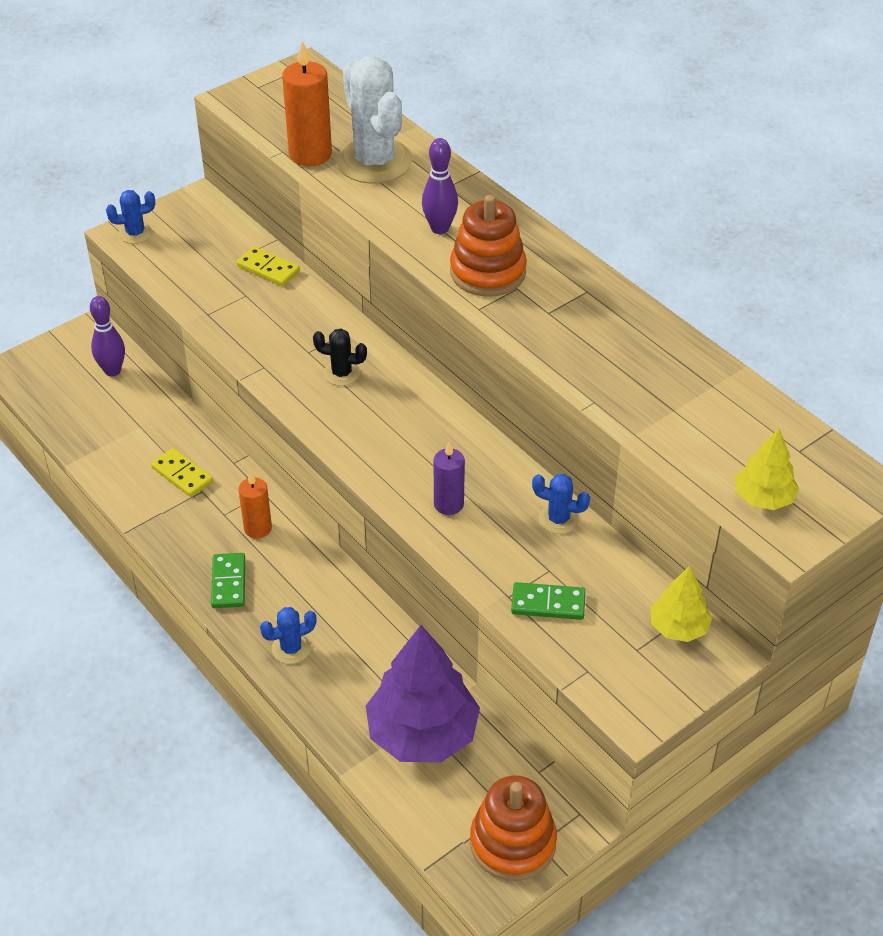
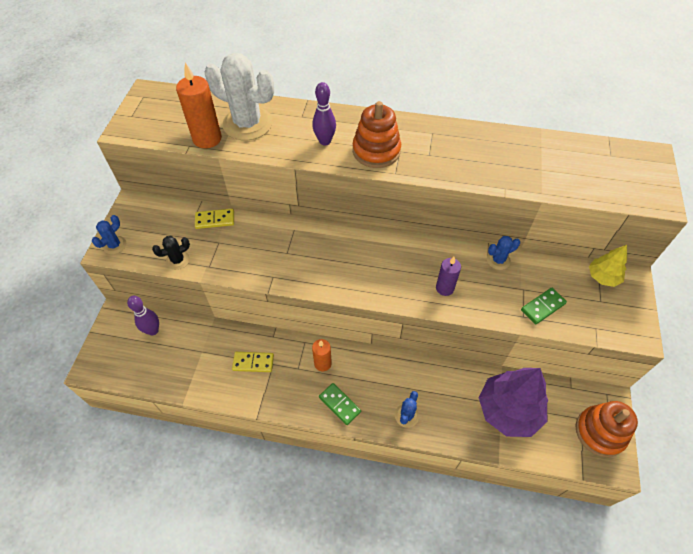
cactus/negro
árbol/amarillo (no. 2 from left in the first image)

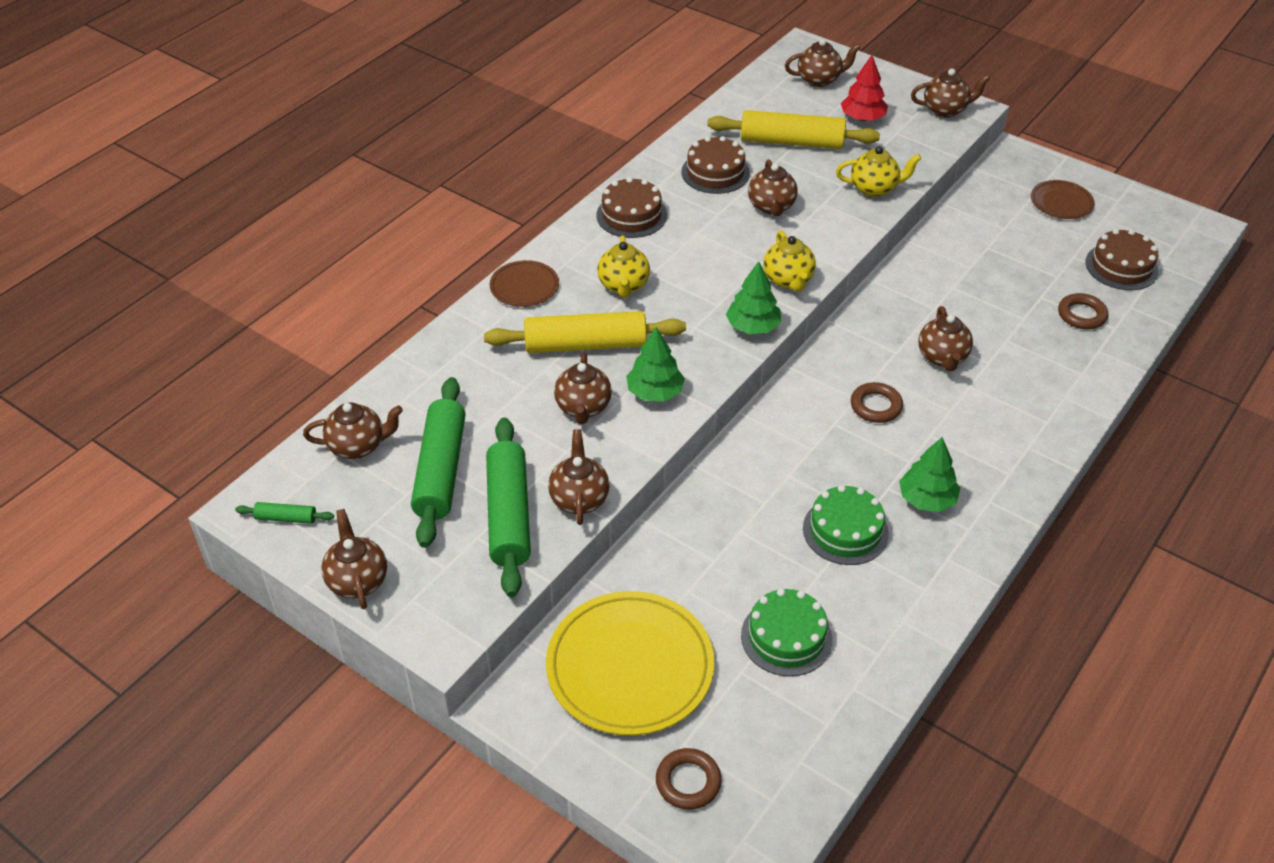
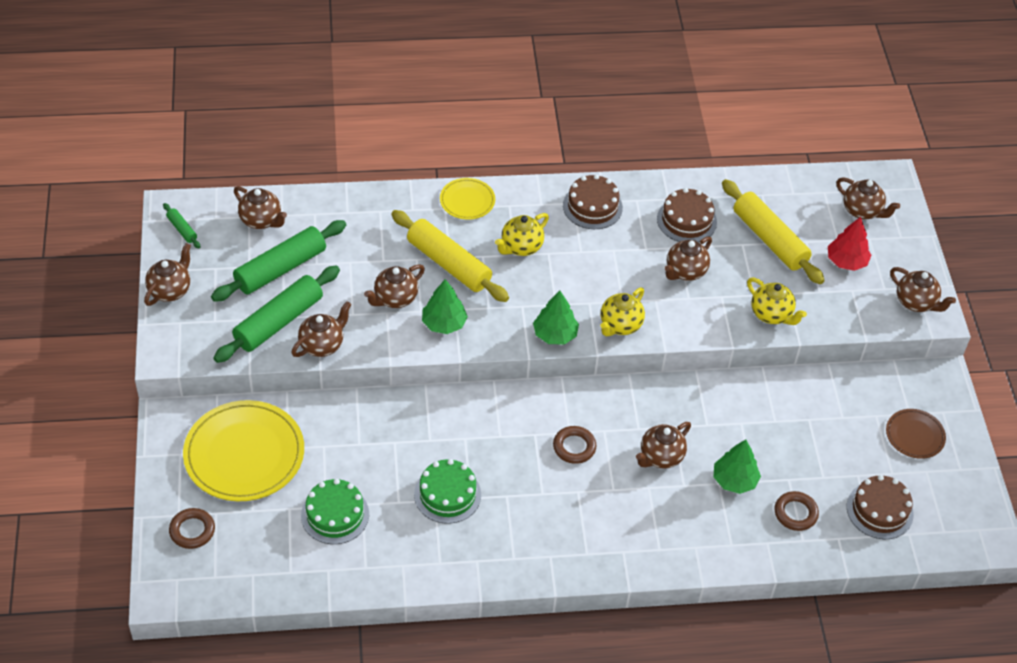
plato/amarillo (no. 2 from left)
árbol/verde (no. 3 from left)

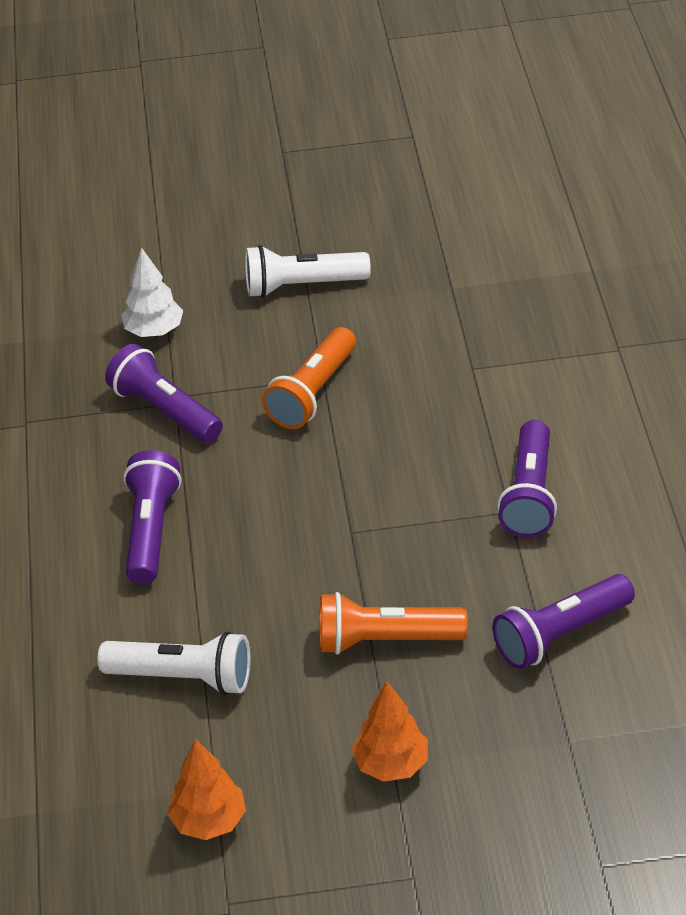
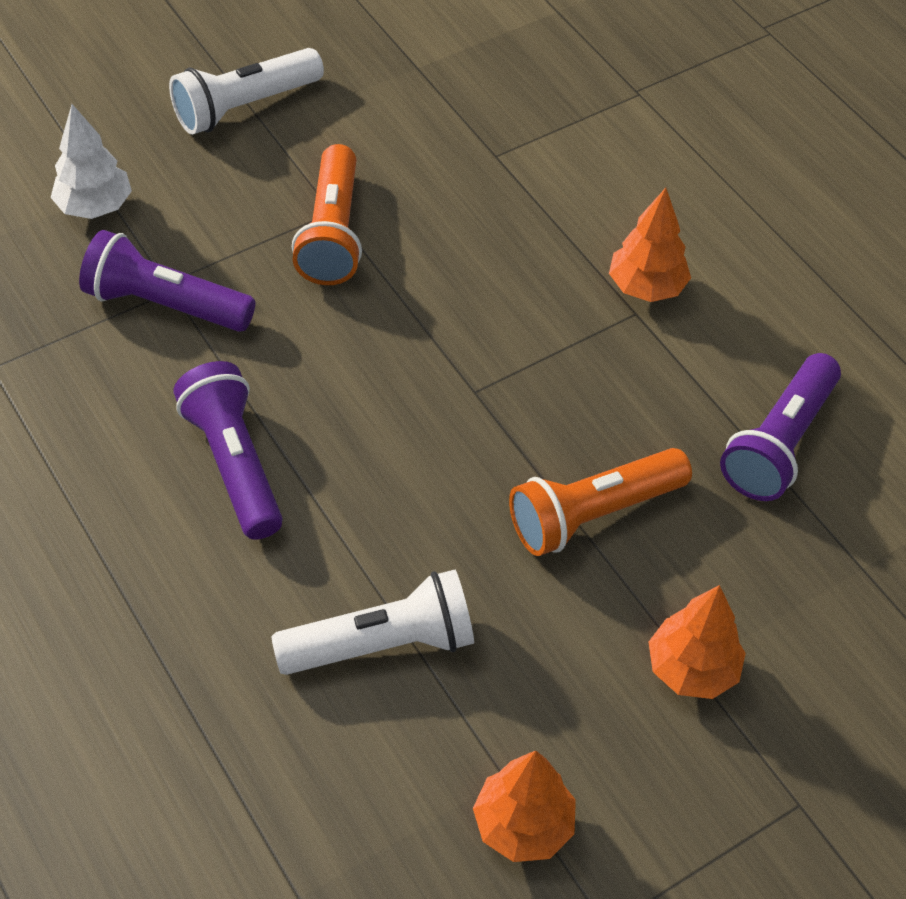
árbol/naranja (no. 2 from left)

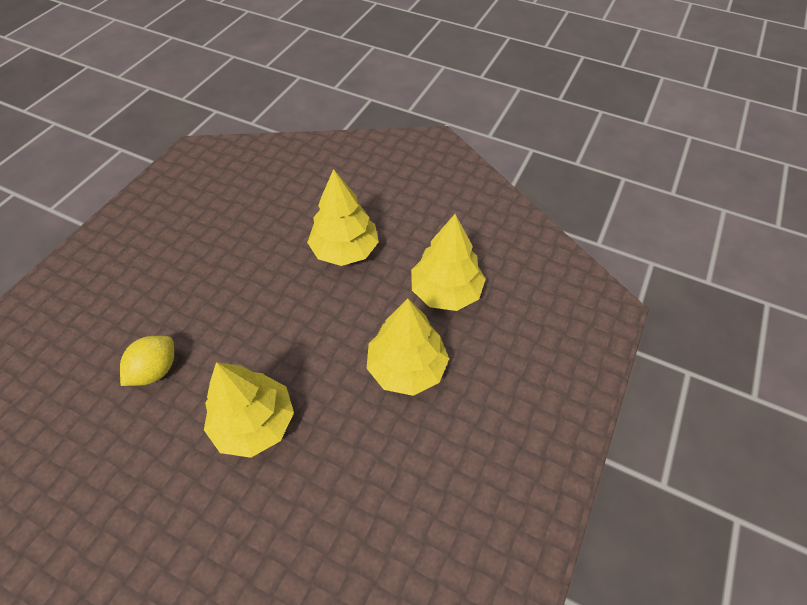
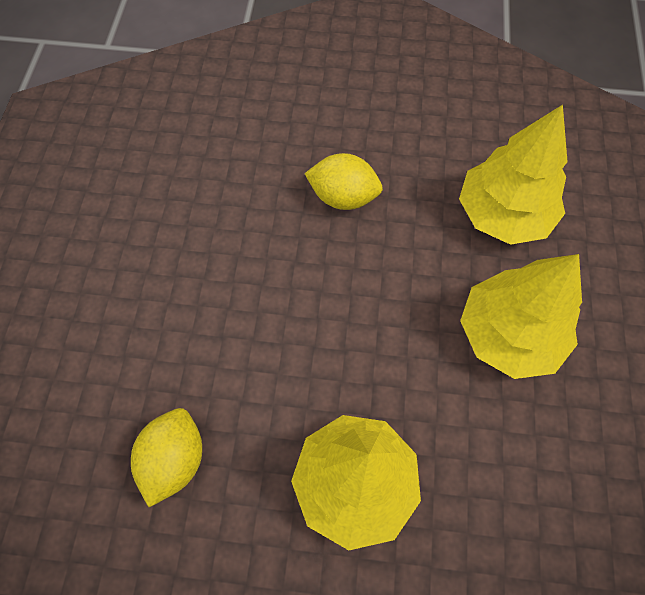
limón/amarillo (no. 2 from left)

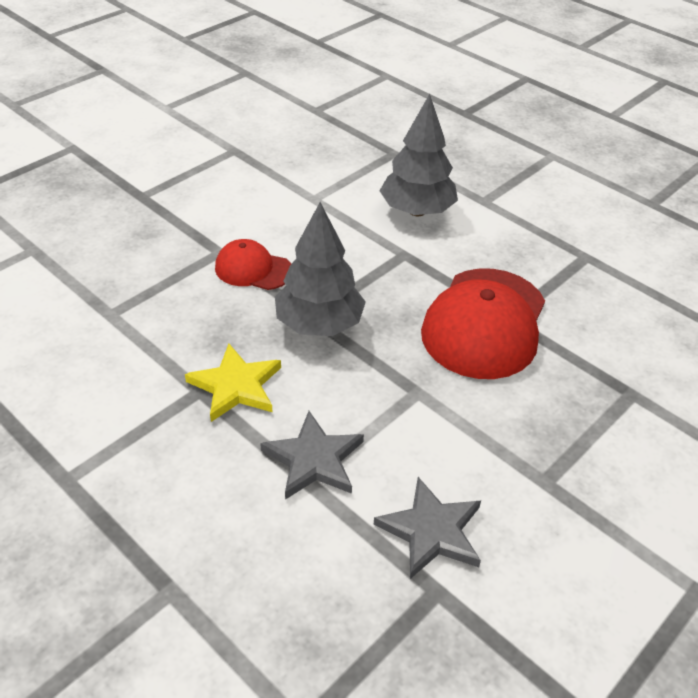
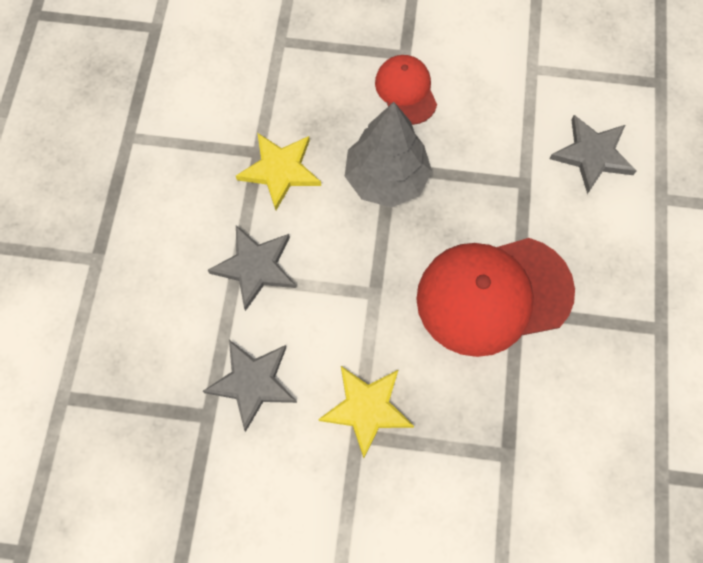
estrella/gris (no. 3 from left)
estrella/amarillo (no. 2 from left)

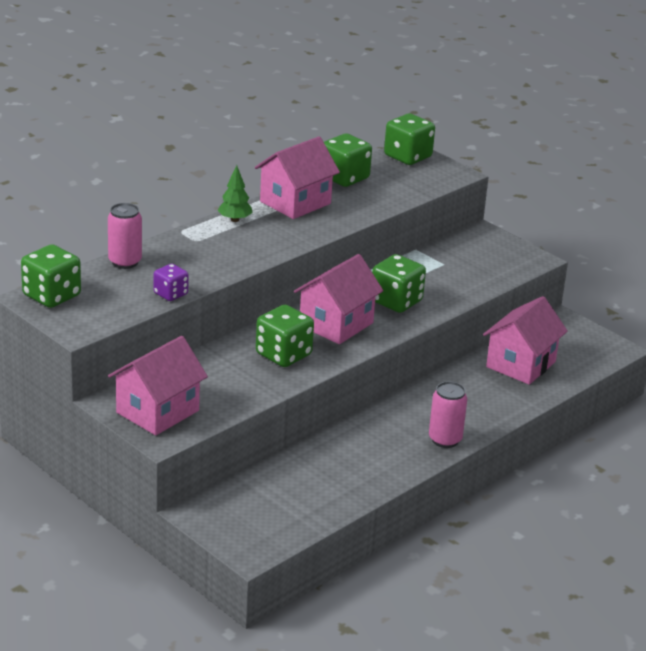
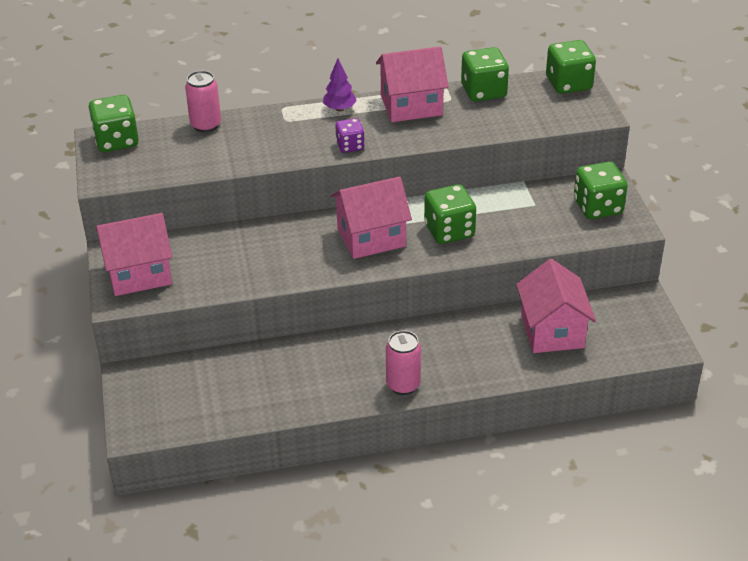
dado/morado
árbol/morado
dado/verde (no. 5 from left)
casa/rosa (no. 4 from left)

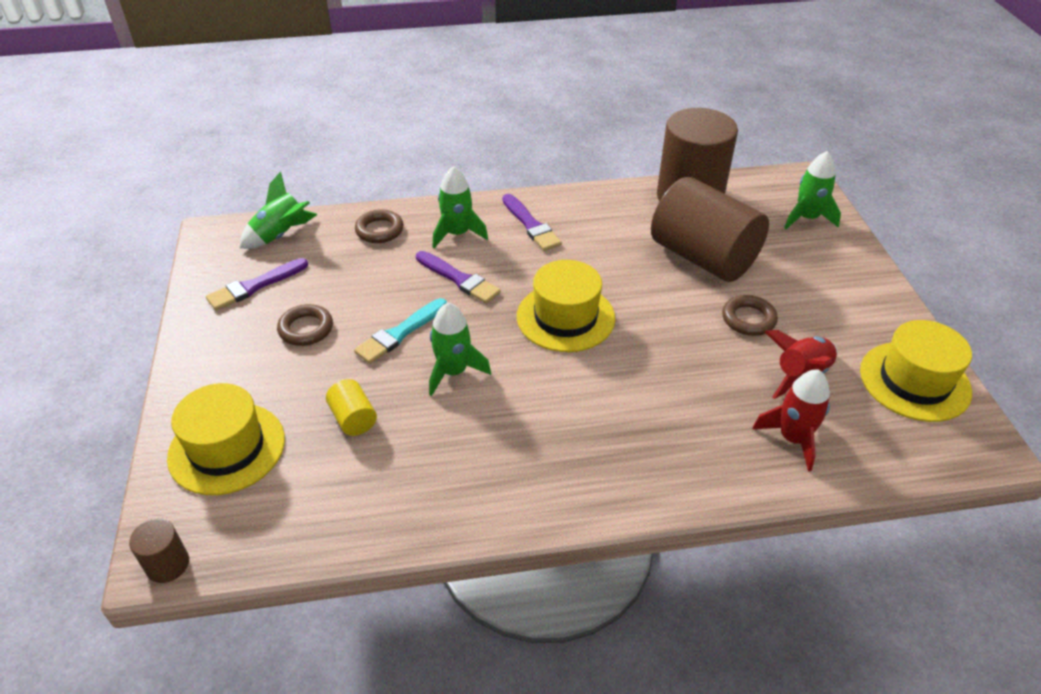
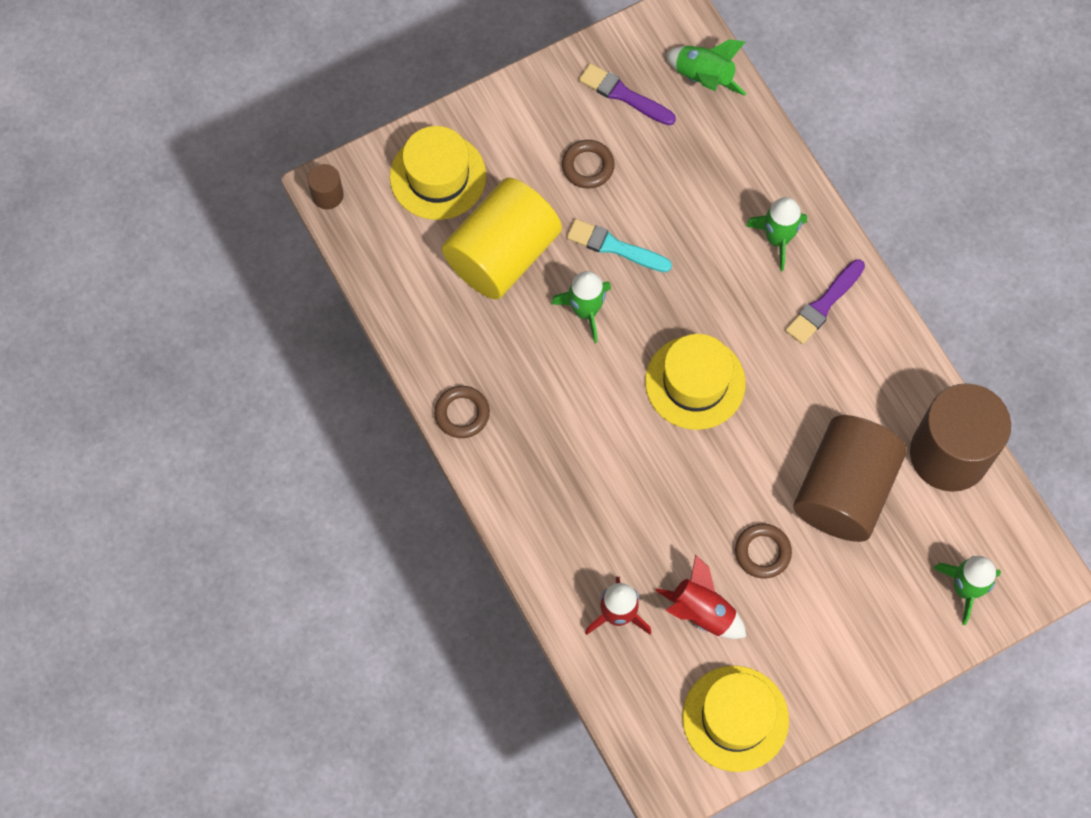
cilindro/amarillo
anillo/marrón (no. 1 from left)
pincel/morado (no. 2 from left in the first image)

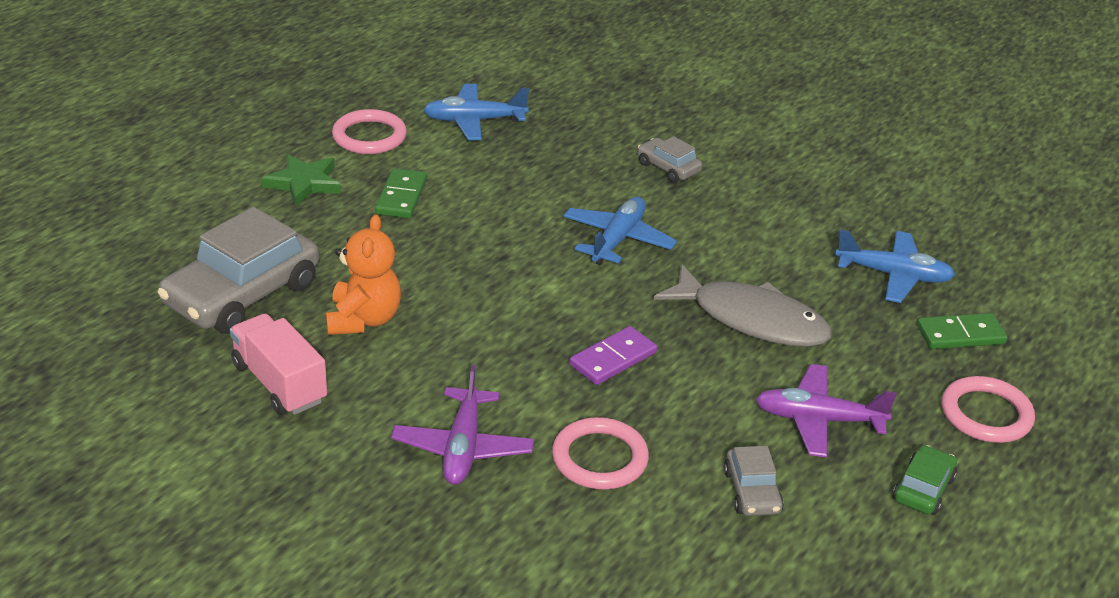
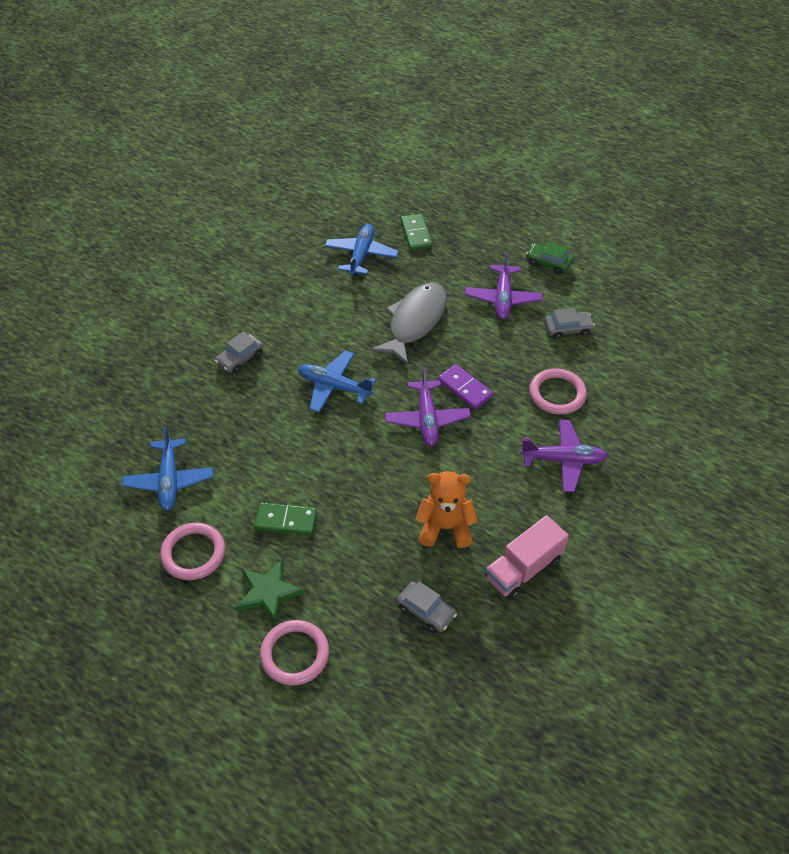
coche/gris (no. 2 from left)
anillo/rosa (no. 2 from left)
avión/morado (no. 1 from left)

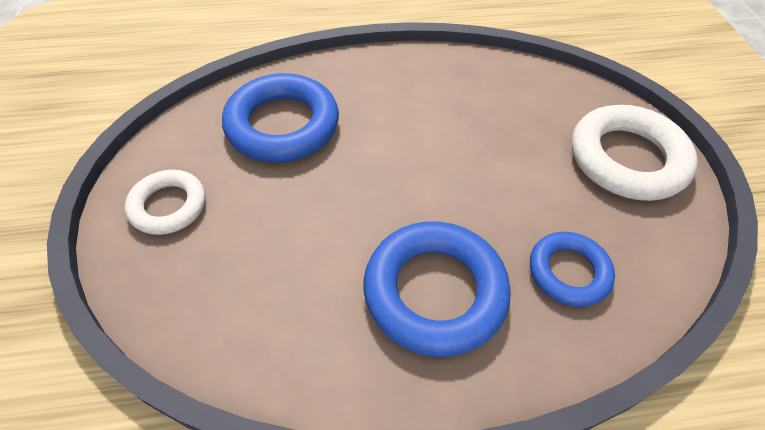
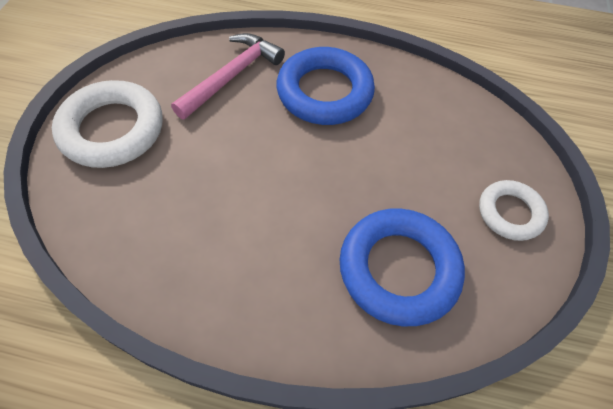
martillo/rosa

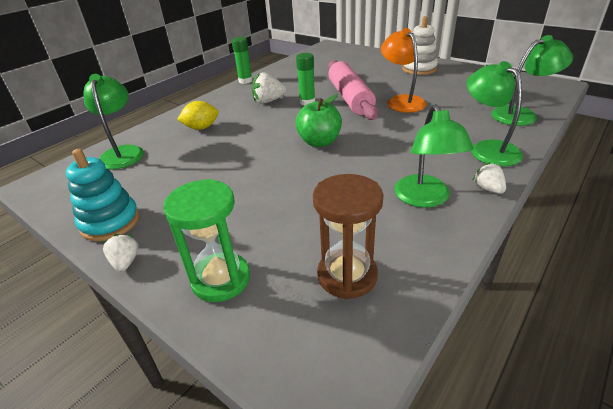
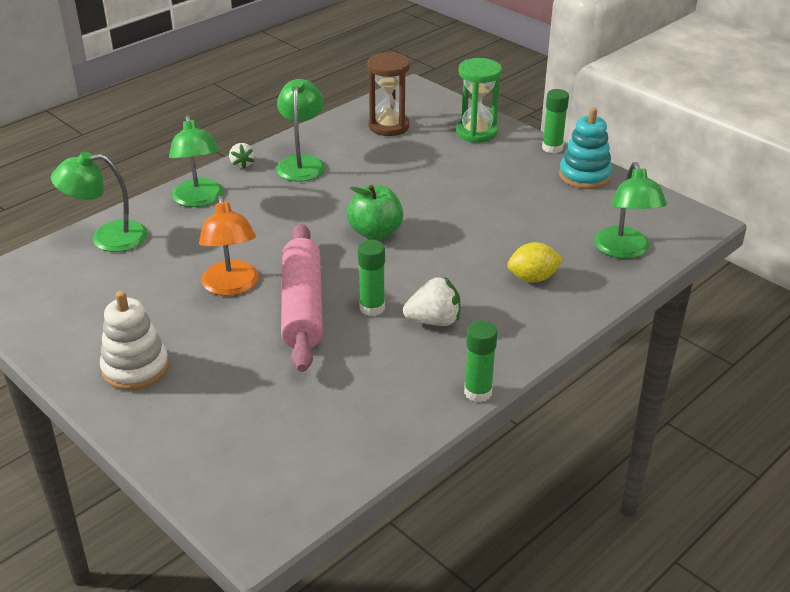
barra de pegamento/verde (no. 3 from left)

